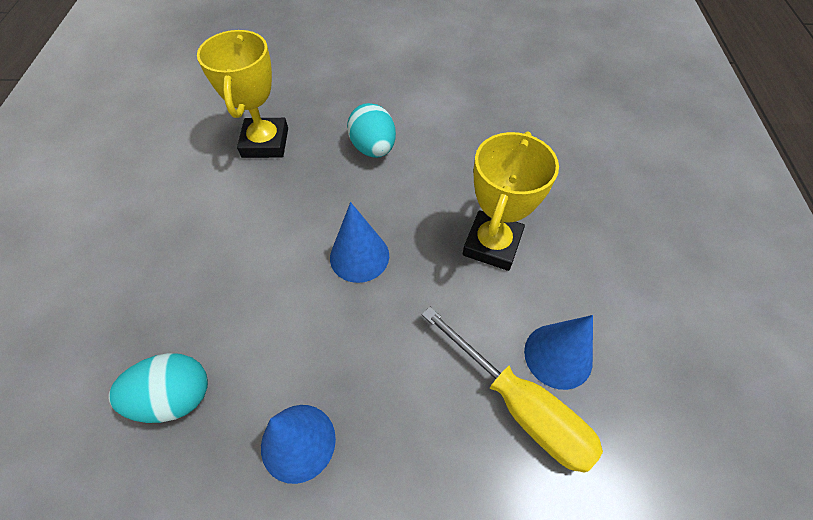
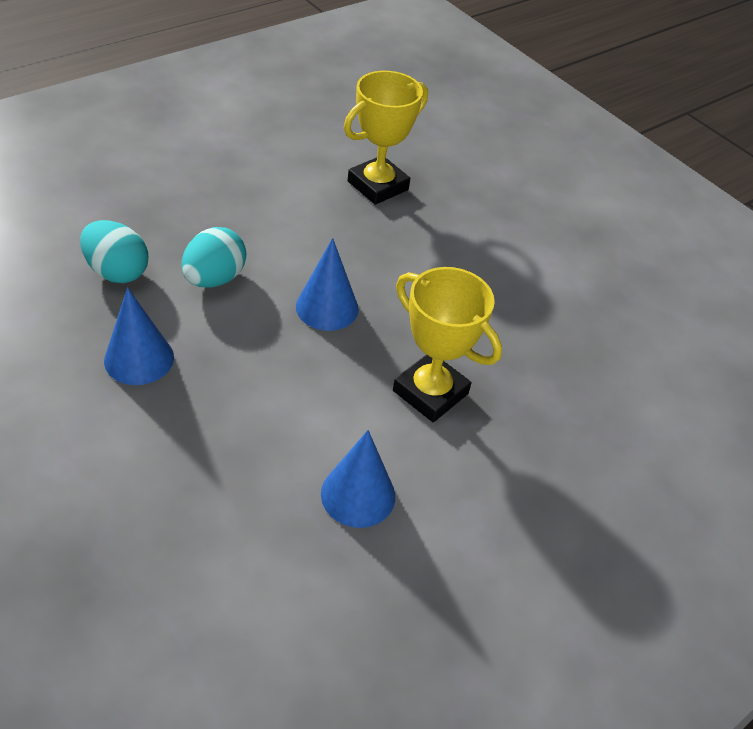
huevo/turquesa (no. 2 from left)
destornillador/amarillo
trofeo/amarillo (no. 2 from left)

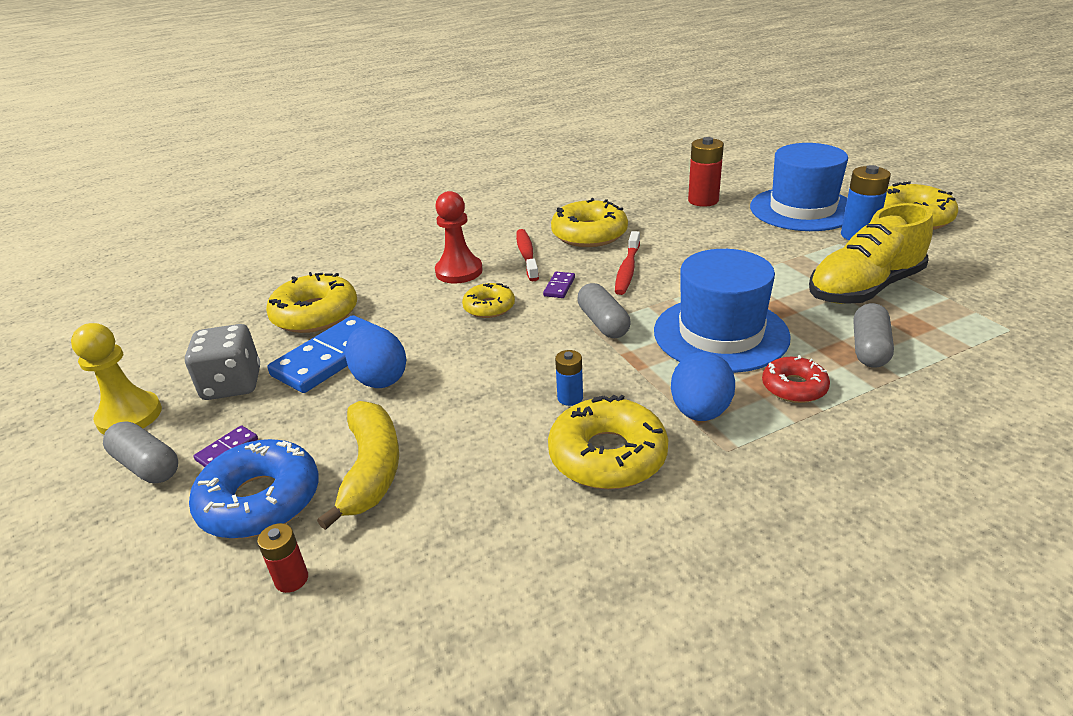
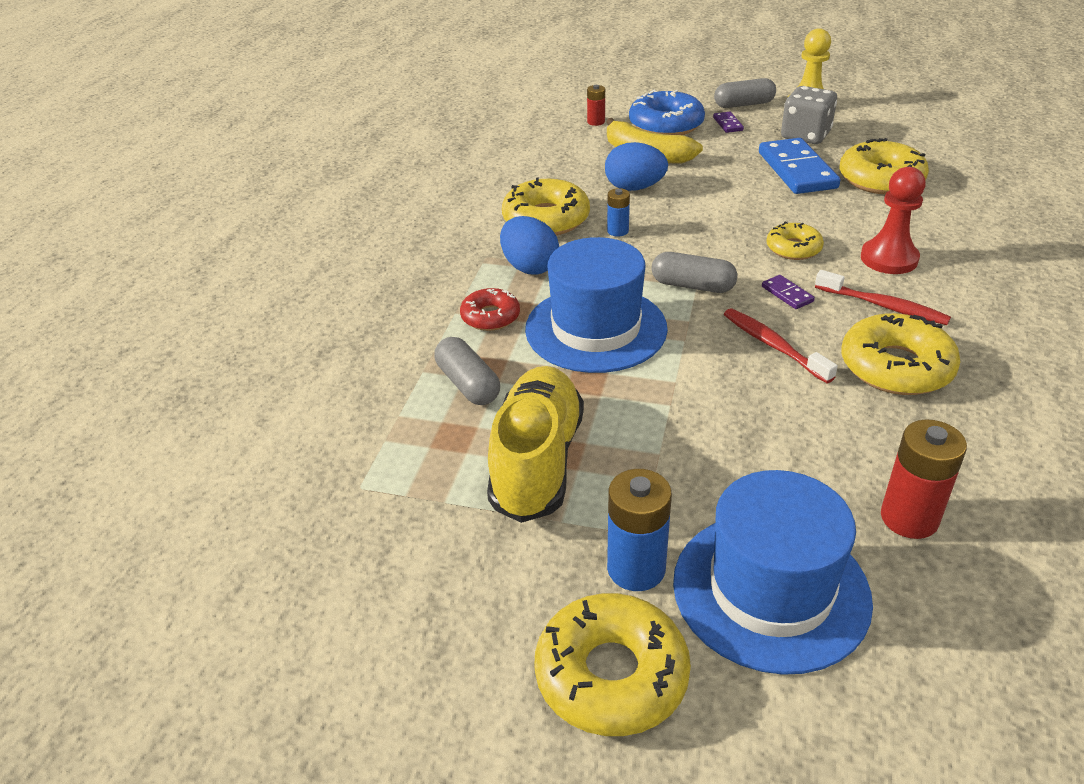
huevo/azul (no. 2 from left)

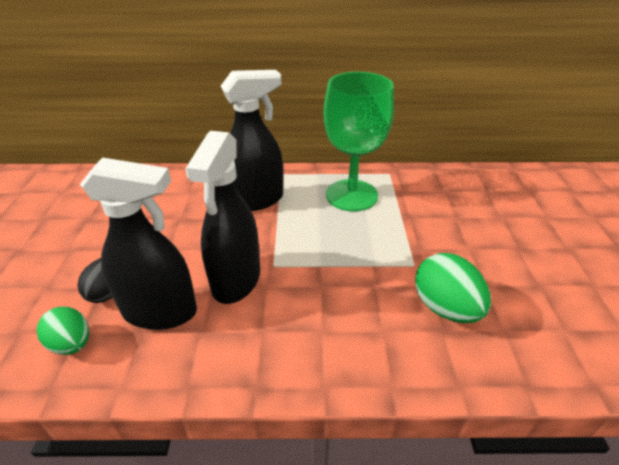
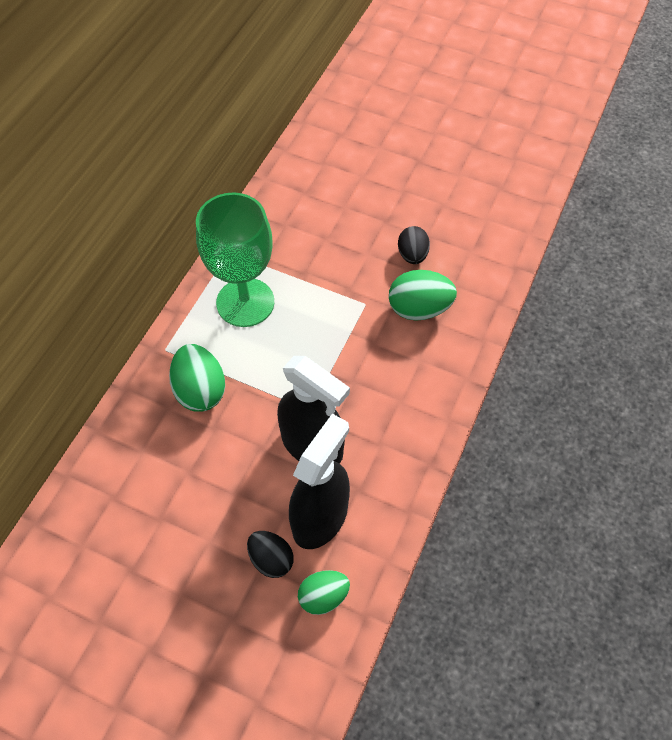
huevo/verde (no. 1 from left)
huevo/negro (no. 2 from left)

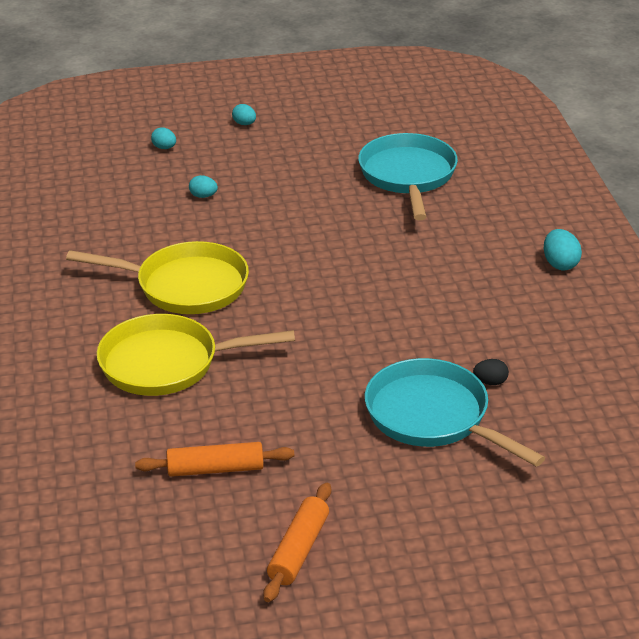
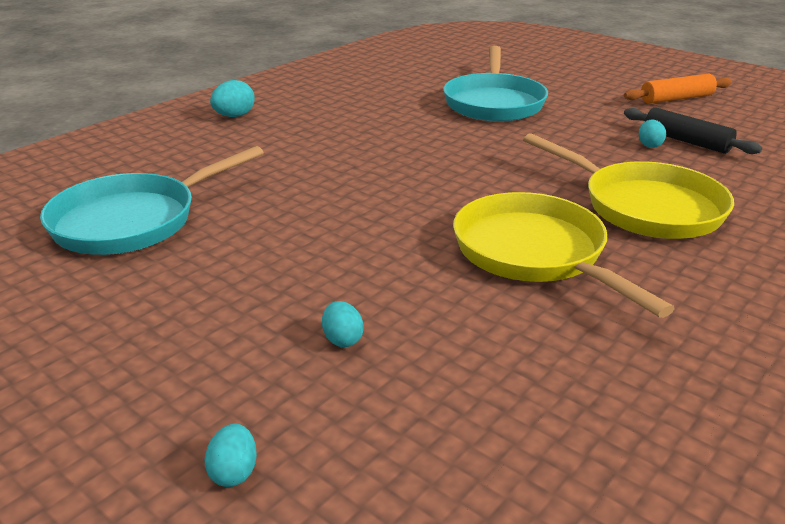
rodillo/negro
huevo/turquesa (no. 4 from left)
huevo/negro

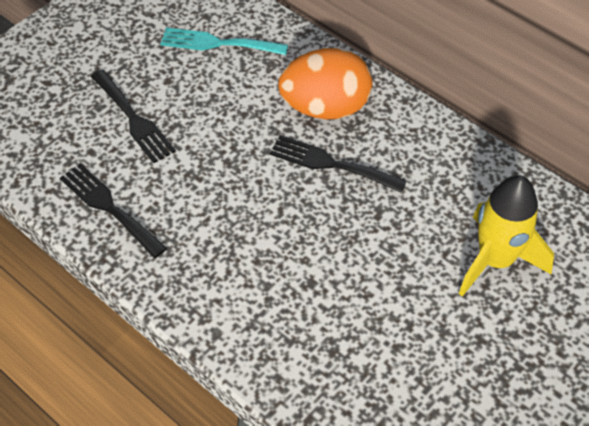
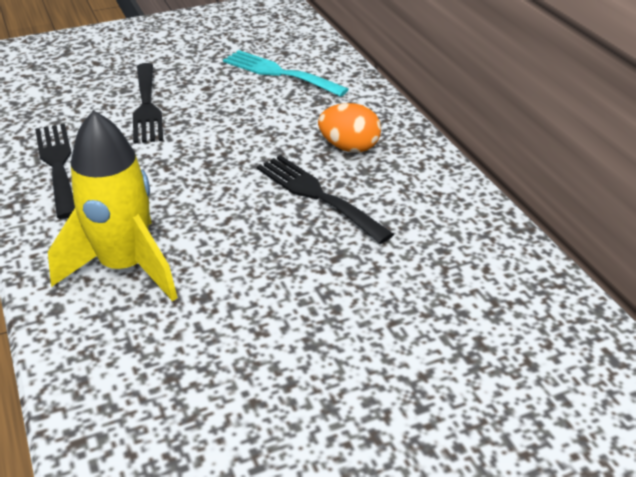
huevo/naranja
cohete/amarillo

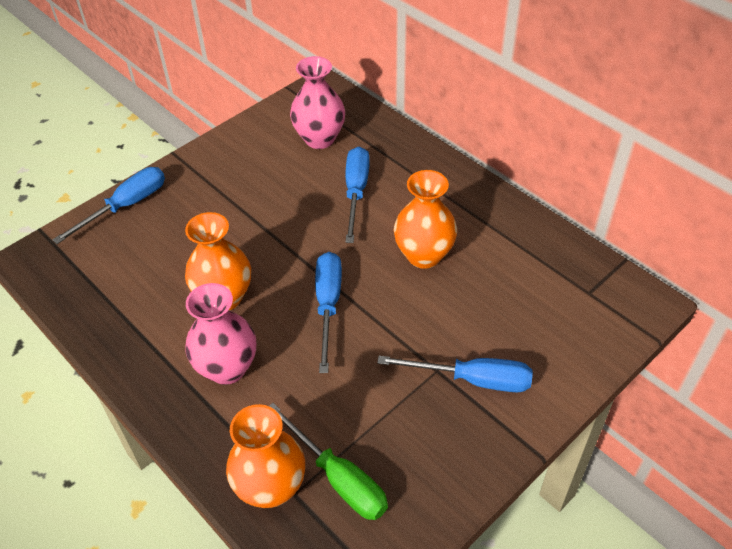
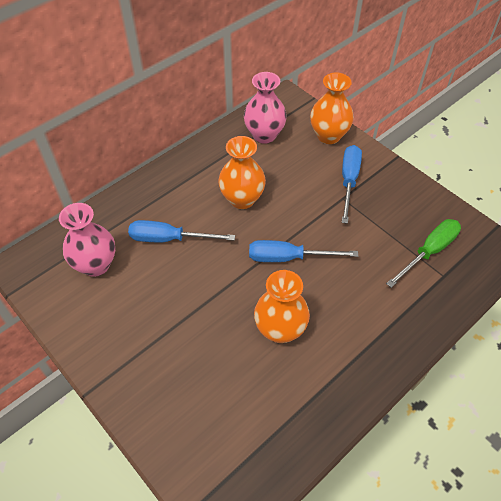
destornillador/azul (no. 1 from left in the first image)
florero/rosa (no. 2 from left)
florero/naranja (no. 3 from left)

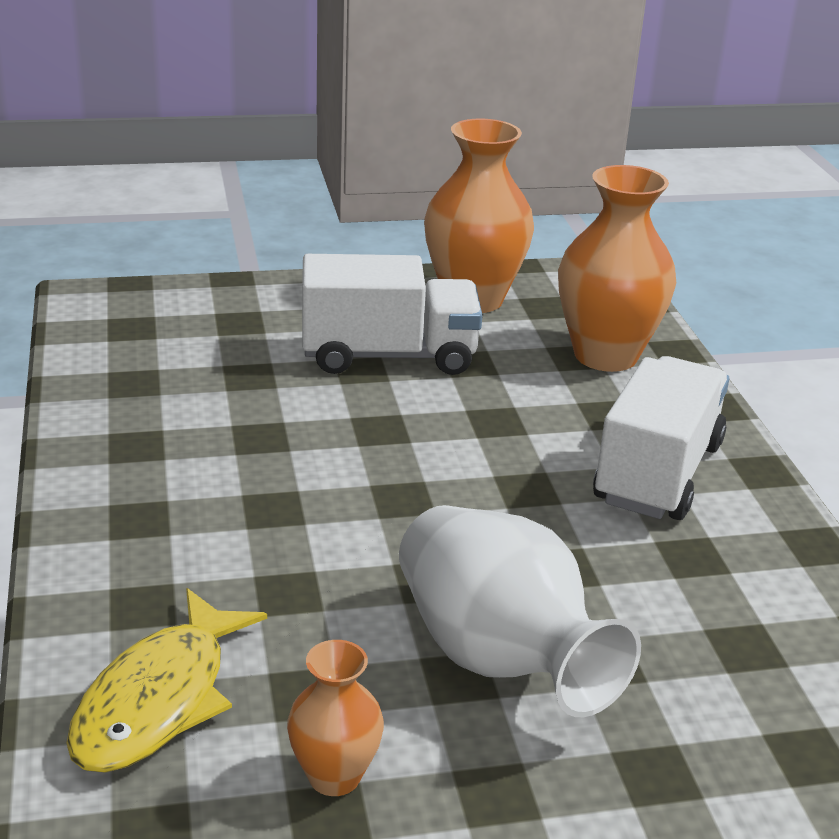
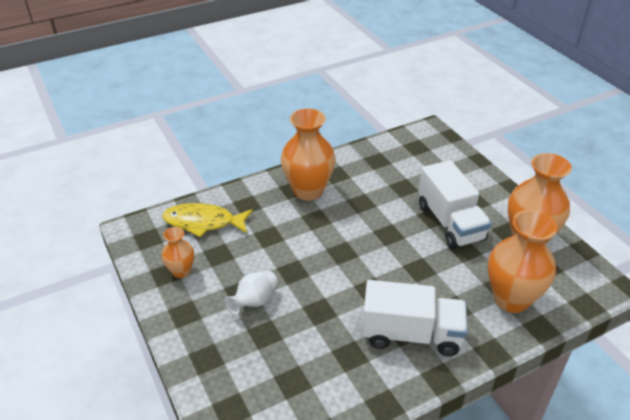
florero/blanco
florero/naranja (no. 2 from left)

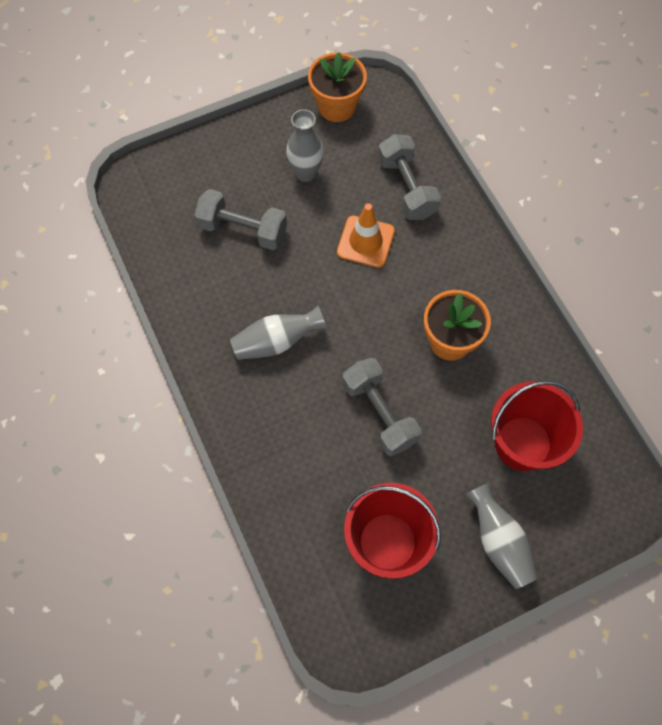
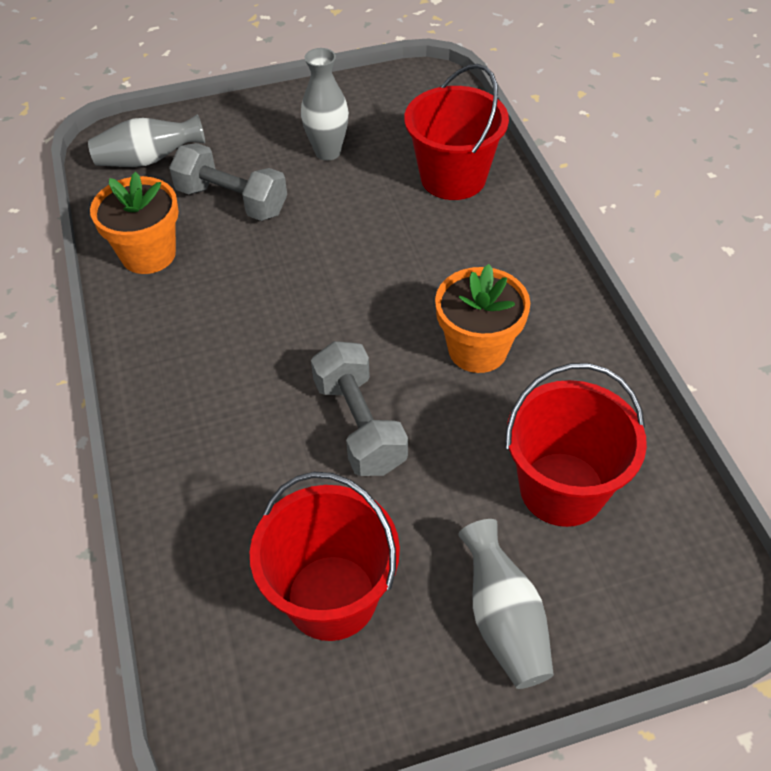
florero/gris (no. 1 from left)
maceta/naranja (no. 1 from left)
cono de tráfico/naranja
balde/rojo (no. 2 from left)

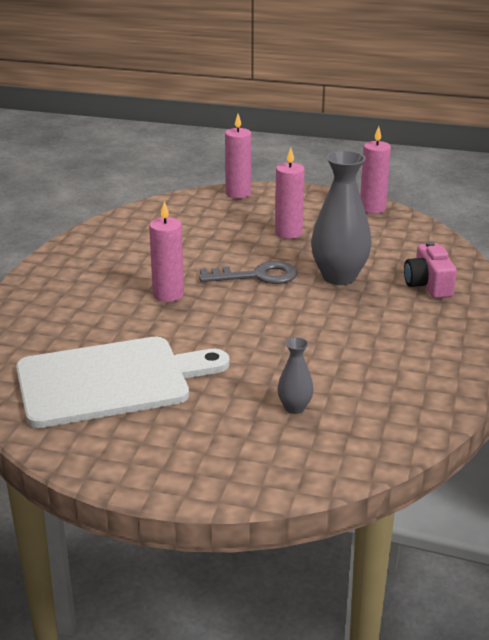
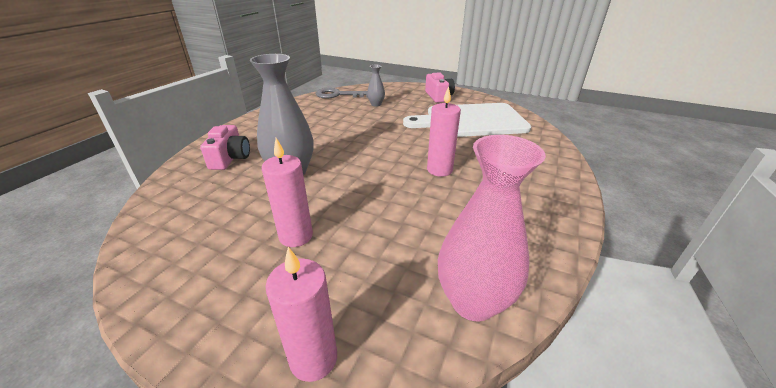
llave/gris
vela/rosa (no. 4 from left in the first image)
cámara/rosa (no. 2 from left)
florero/rosa

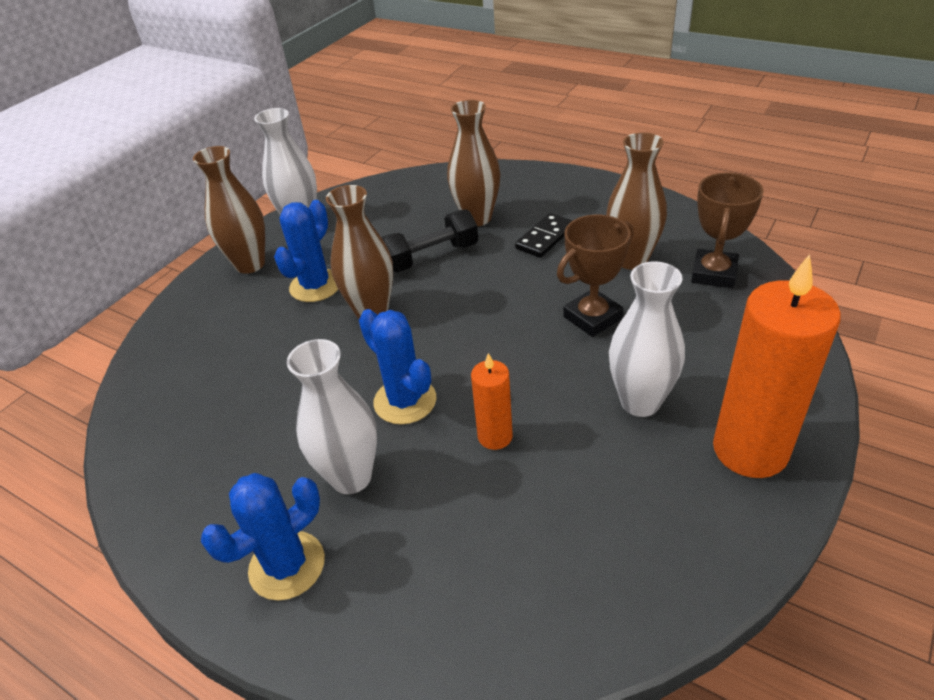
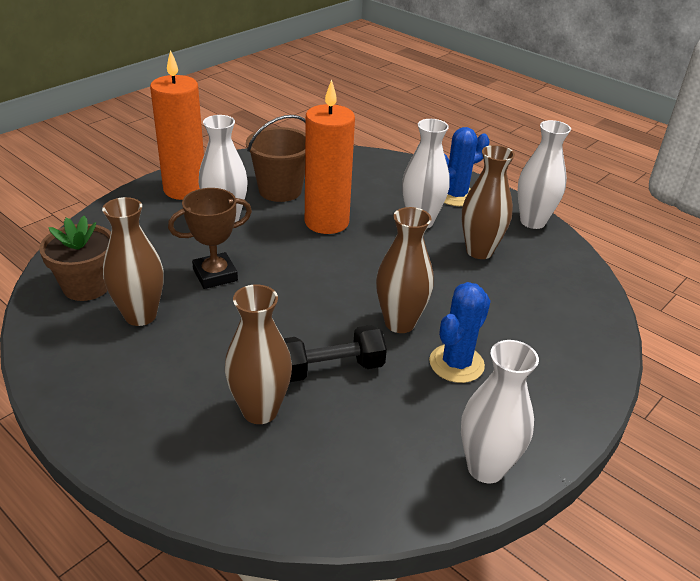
florero/marrón (no. 4 from left)
cactus/azul (no. 3 from left in the first image)
vela/naranja (no. 2 from left)
ficha de dominó/negro
maceta/marrón
balde/marrón
florero/blanco (no. 4 from left)

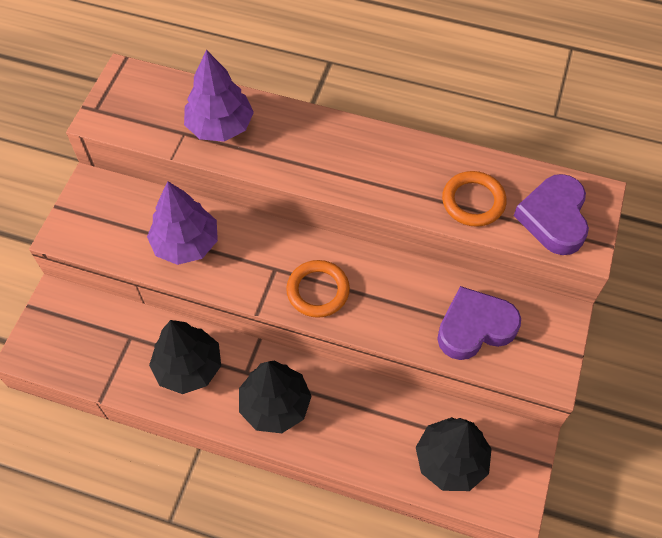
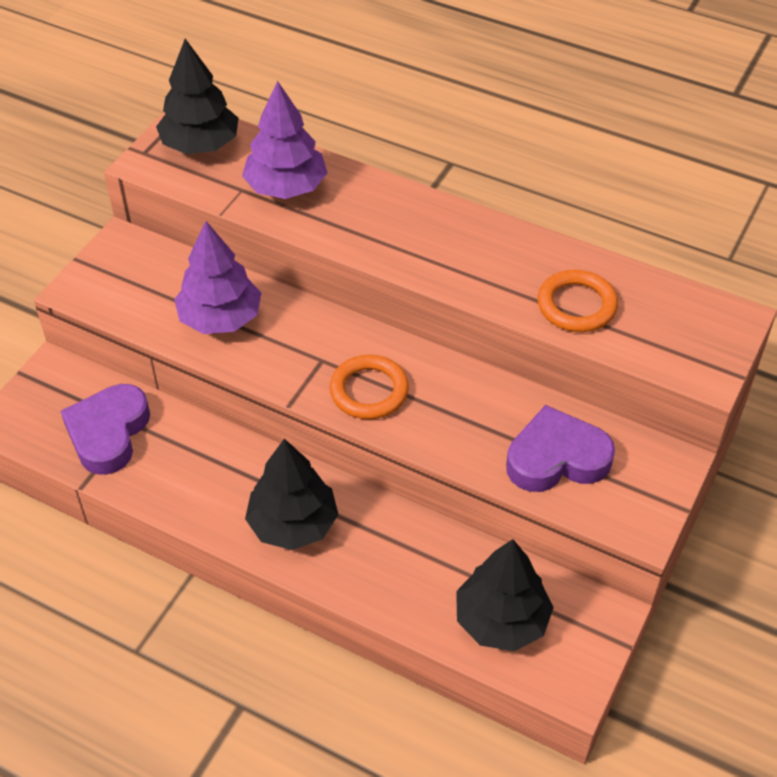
árbol/negro (no. 1 from left)
corazón/morado (no. 1 from left)

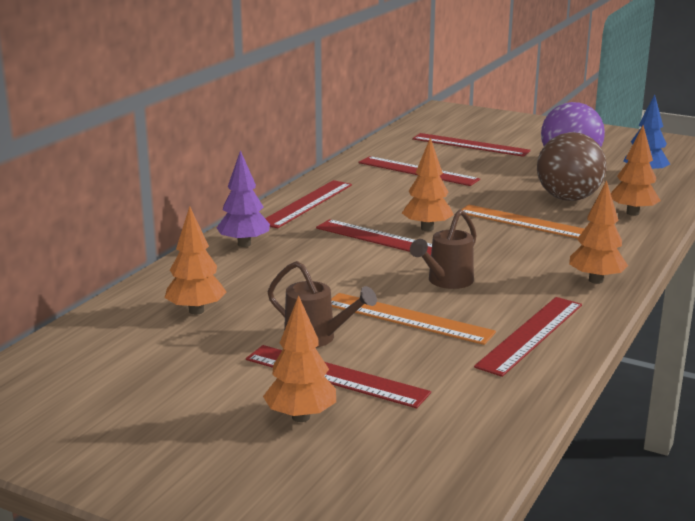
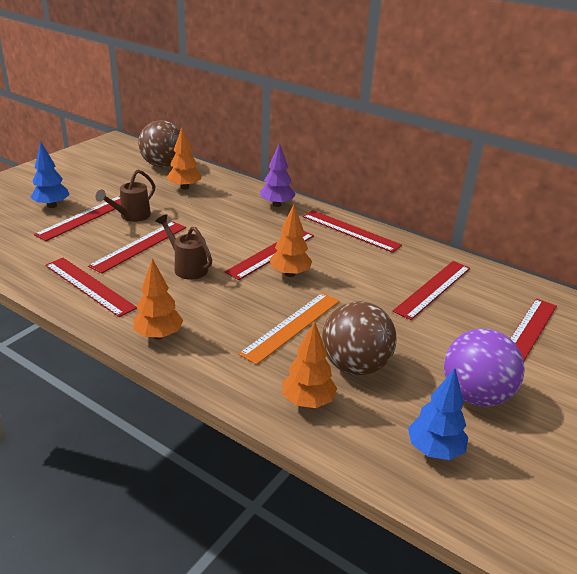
árbol/azul (no. 1 from left)
regla/rojo (no. 3 from left)
pelota/marrón (no. 1 from left)

